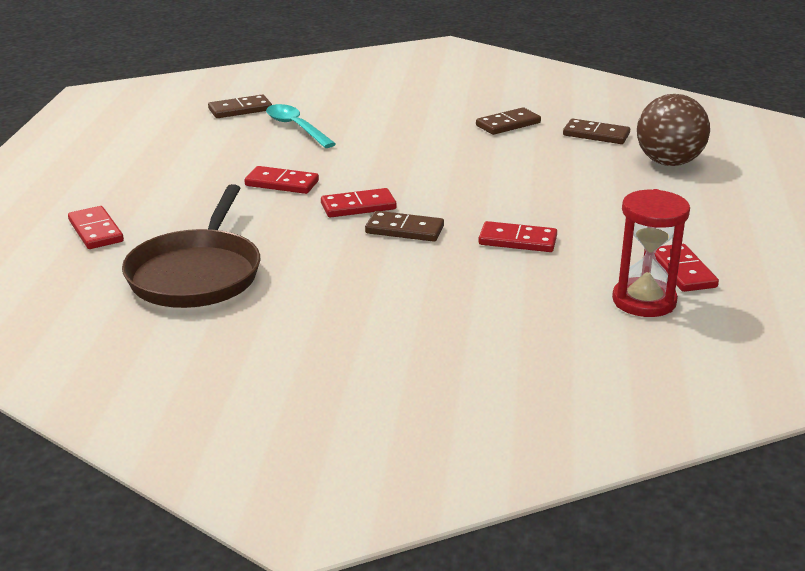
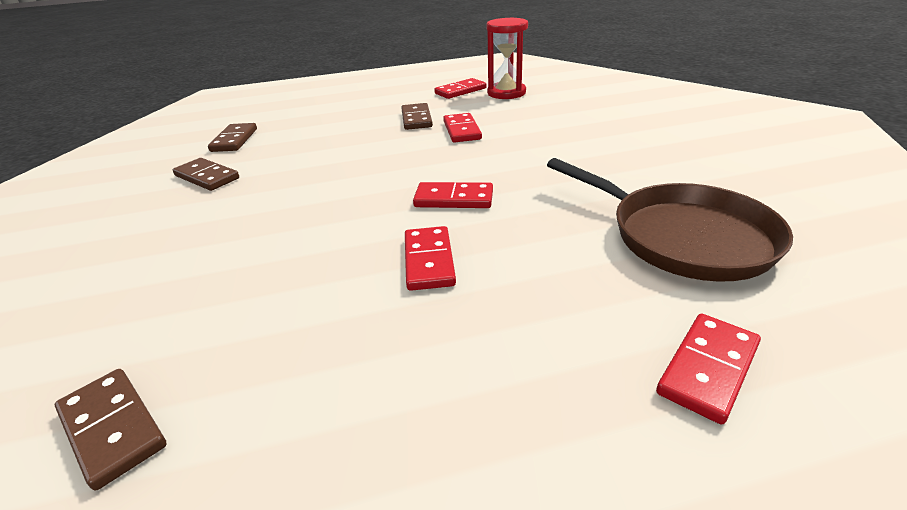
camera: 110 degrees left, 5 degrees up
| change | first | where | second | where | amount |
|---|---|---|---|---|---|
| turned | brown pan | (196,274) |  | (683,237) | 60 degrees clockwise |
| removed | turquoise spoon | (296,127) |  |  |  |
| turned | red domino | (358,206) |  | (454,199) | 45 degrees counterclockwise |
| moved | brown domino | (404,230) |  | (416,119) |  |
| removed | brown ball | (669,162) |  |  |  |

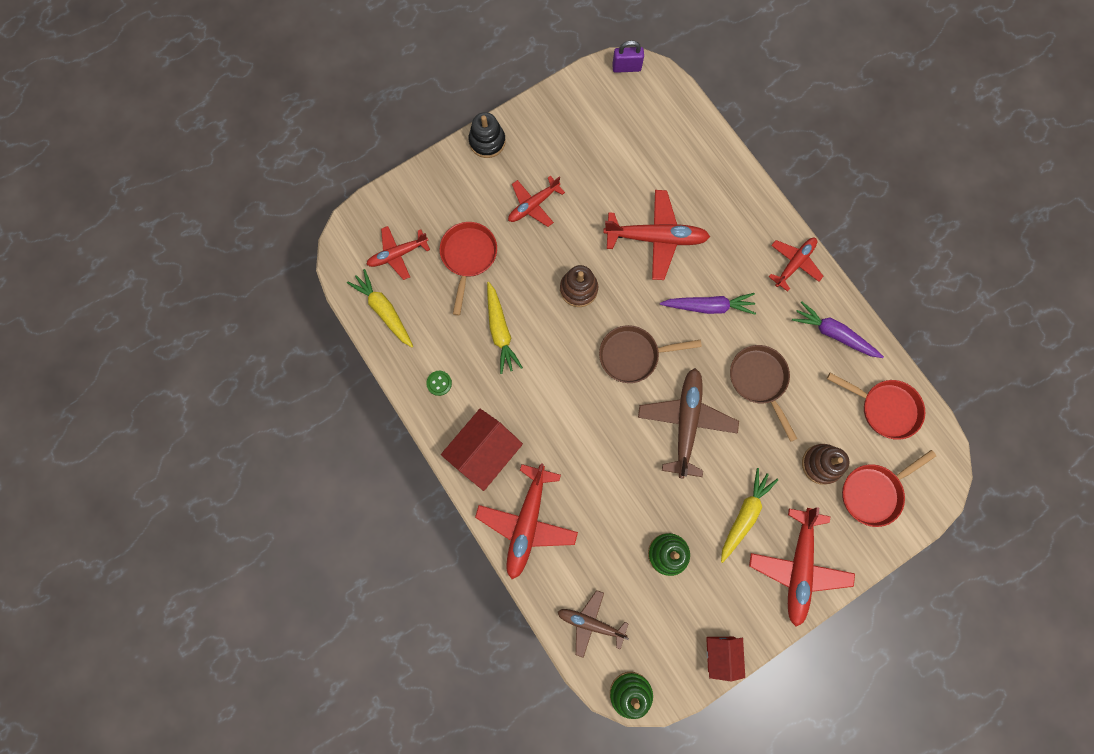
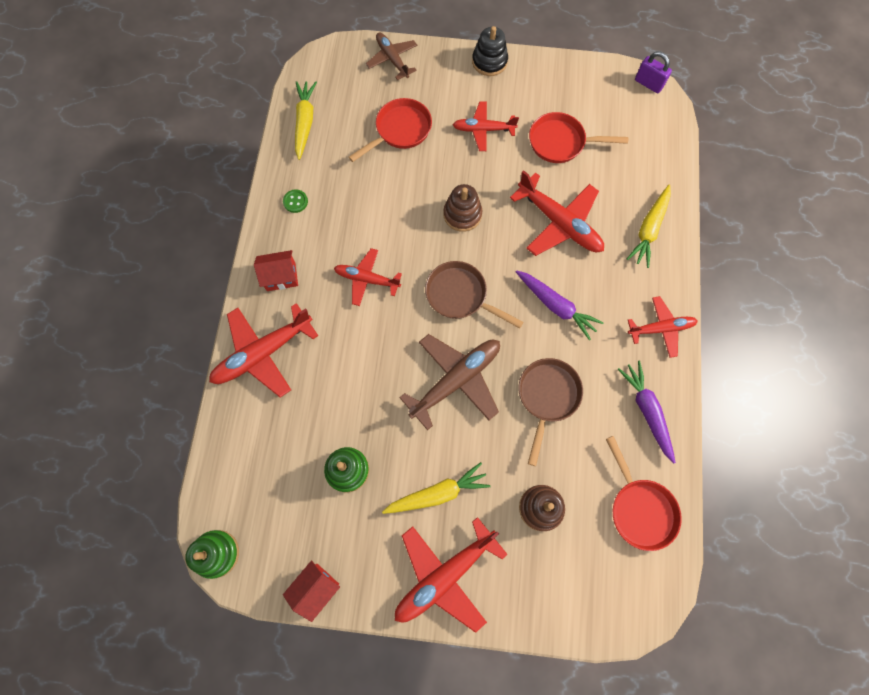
camera: 40 degrees right, 5 degrees down
| change | first | where | second | where | amount |
|---|---|---|---|---|---|
| moved | red plane | (398,254) |  | (367,279) |  |
| resized | red house | (484,452) |  | (281,276) | x0.61 |
| moved | yellow carrot | (500,331) |  | (649,230) |  |
| moved | brown plane | (591,623) |  | (392,59) |  |
| moved | red pan | (873,492) |  | (561,142) |  |

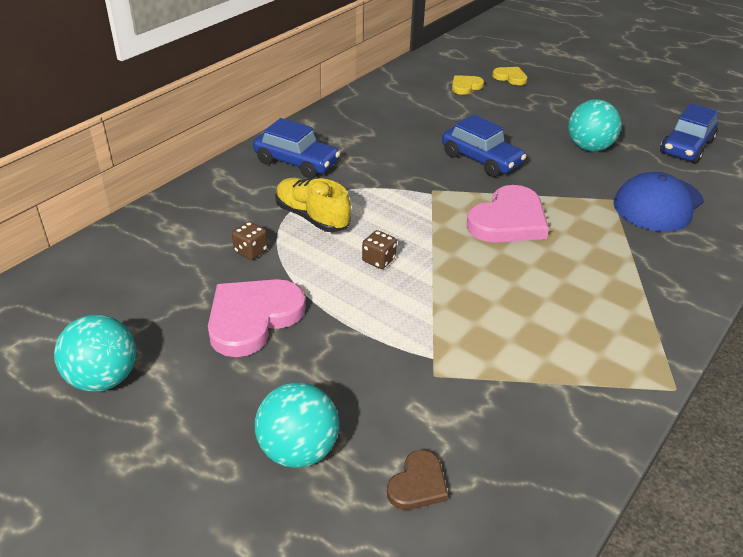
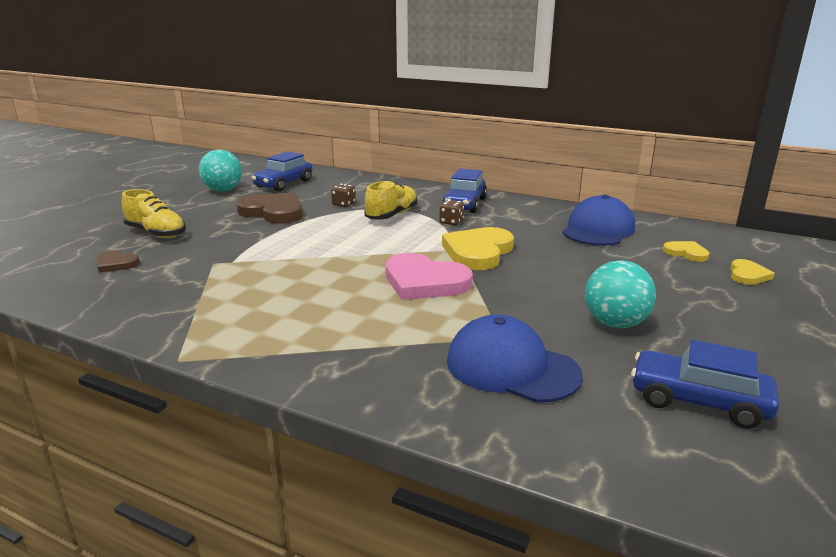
camera: 80 degrees right, 15 degrees down
| change | first | where | second | where | amount |
|---|---|---|---|---|---|
| recoloured | pink heart | (253,318) | brown heart | (273,212) |  |
| replaced | turquoise ball | (298,450) | yellow shoe | (156,233) |  |
| moved | brown dice | (378,260) |  | (451,222) |  |
| moved | blue car | (481,160) |  | (284,184) |  |
| added |  |  | yellow heart | (478,252) |  |
| added |  |  | blue cap | (598,229) |  |

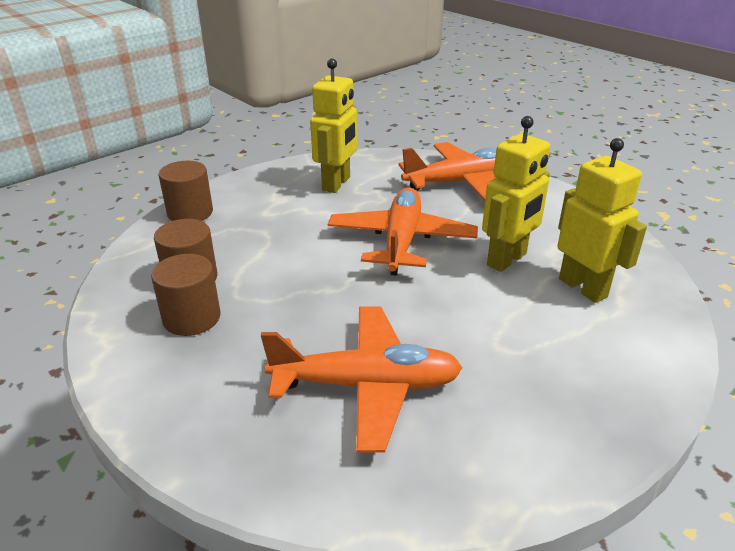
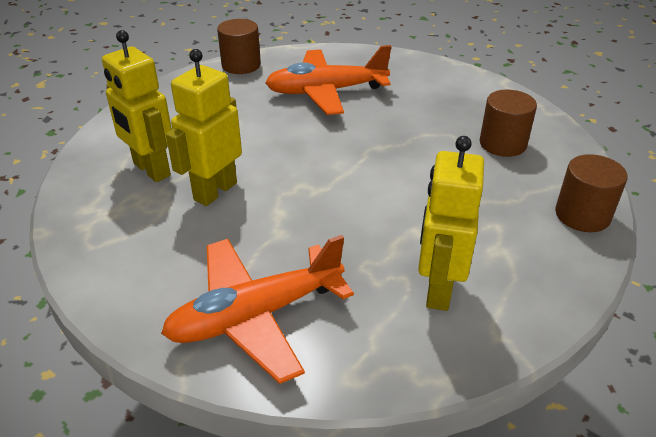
camera: 170 degrees right, 5 degrees up
| change | first | where | second | where | amount |
|---|---|---|---|---|---|
| moved | brown cylinder | (192,318) |  | (241,65) |  |
| removed | orange plane | (401,241) |  |  |  |

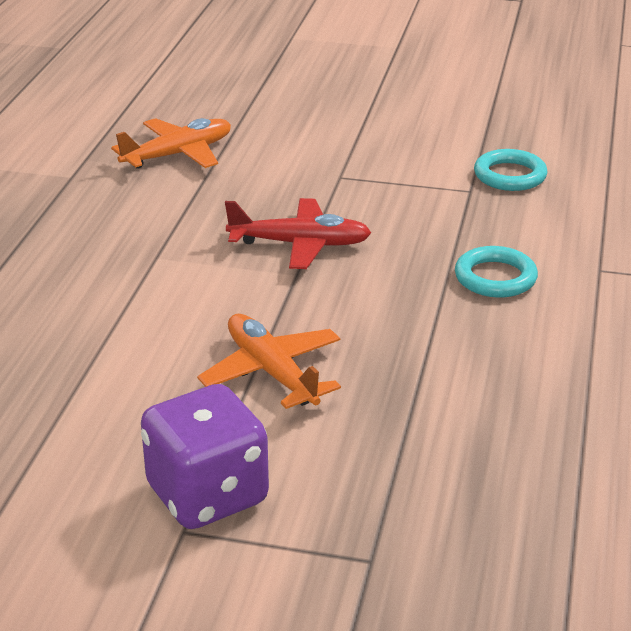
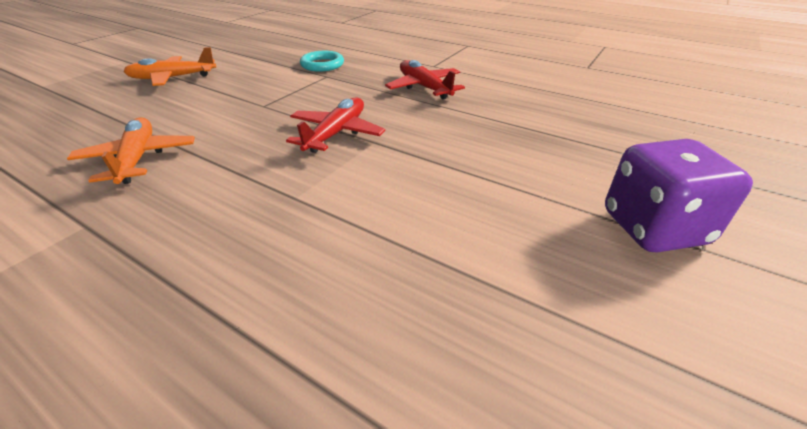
camera: 70 degrees left, 5 degrees up
| change | first | where | second | where | amount |
|---|---|---|---|---|---|
| moved | orange plane | (272,372) |  | (172,78) |  |
| replaced | turquoise ring | (495,278) | red plane | (424,87) |  |

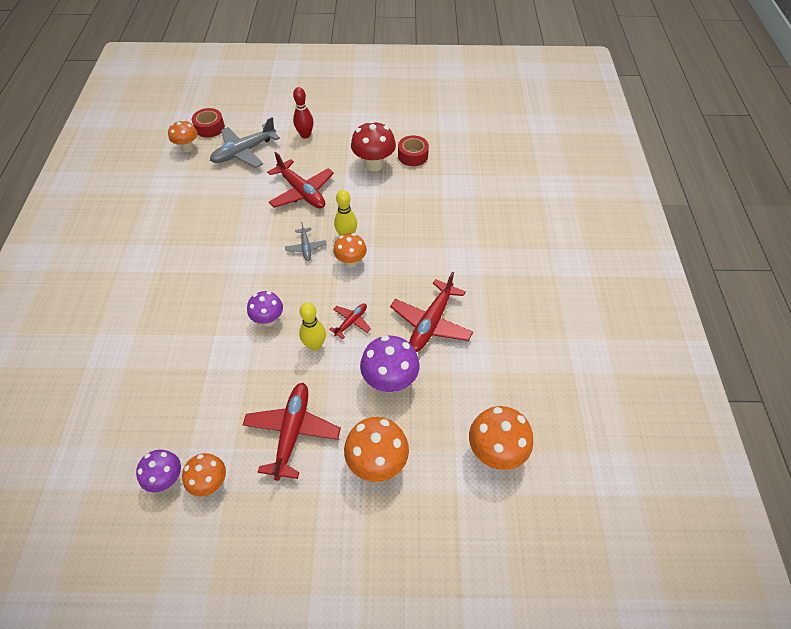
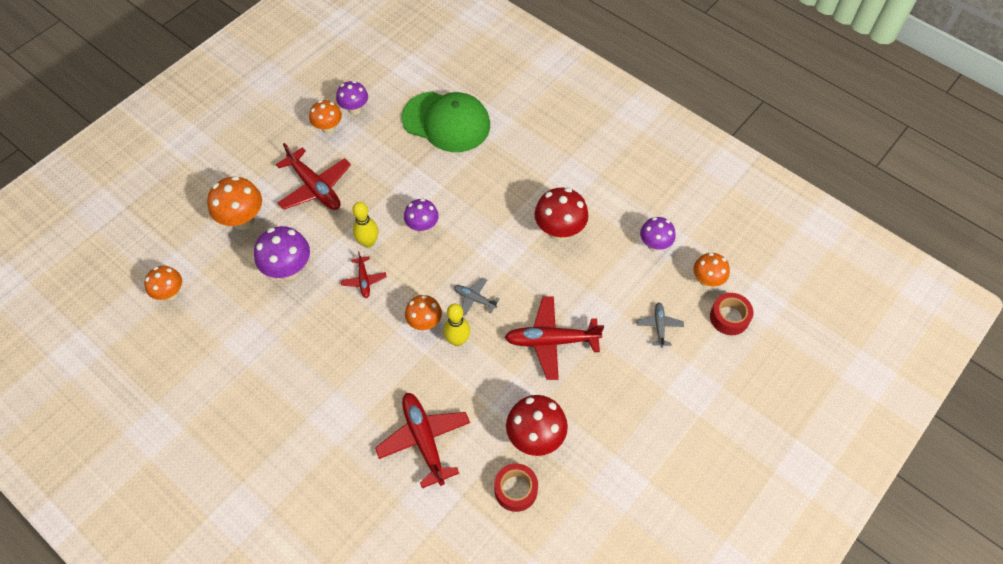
camera: 130 degrees right, 5 degrees up
| change | first | where | second | where | amount |
|---|---|---|---|---|---|
| resized | grey plane | (244,152) |  | (659,326) | x0.52 |
| removed | red bowling pin | (305,135) |  |  |  |
| moved | red plane | (431,323) |  | (424,439) |  |
| resized | orange mushroom | (495,451) |  | (170,293) | x0.65 |
| added |  |  | green cap | (446,122) |  |
| added |  |  | red mushroom | (559,231) |  |
| added |  |  | purple mushroom | (654,245) |  |

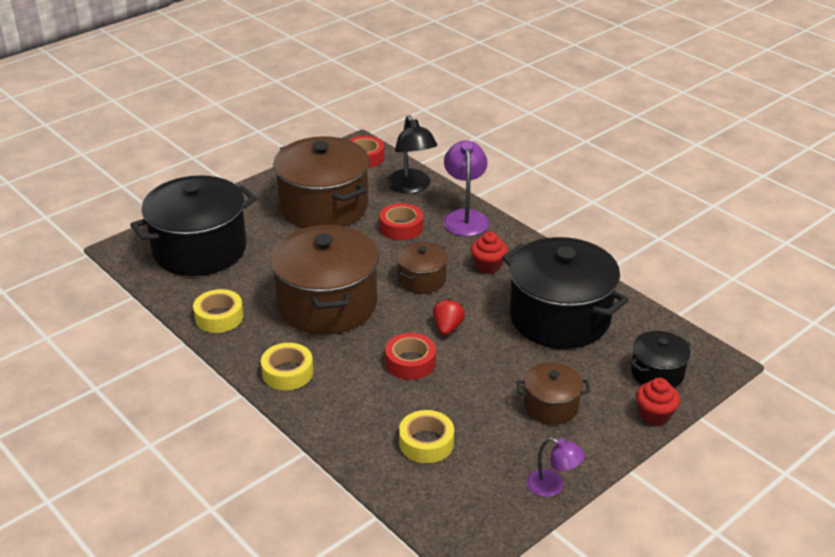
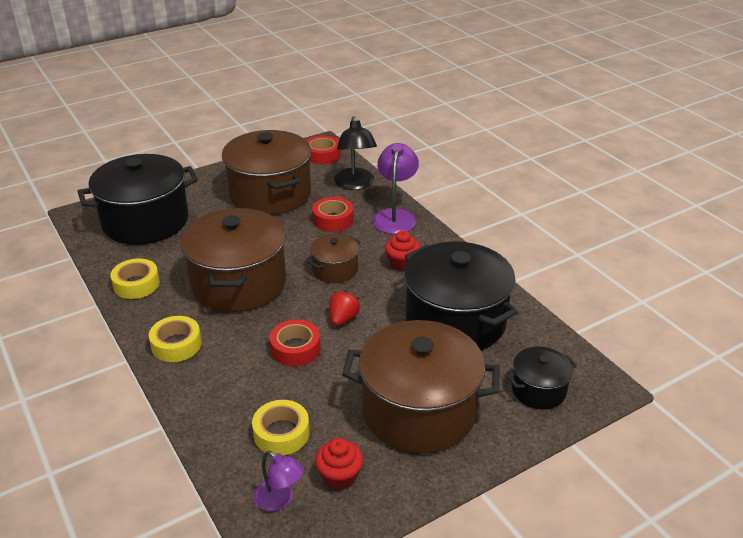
camera: 10 degrees right, 0 degrees up
| change | first | where | second | where | amount |
|---|---|---|---|---|---|
| resized | brown pot | (551,406) |  | (419,411) | x2.03 |
| moved | purple lamp | (552,486) |  | (279,500) |  |
| moved | red cupcake | (654,415) |  | (339,476) |  |

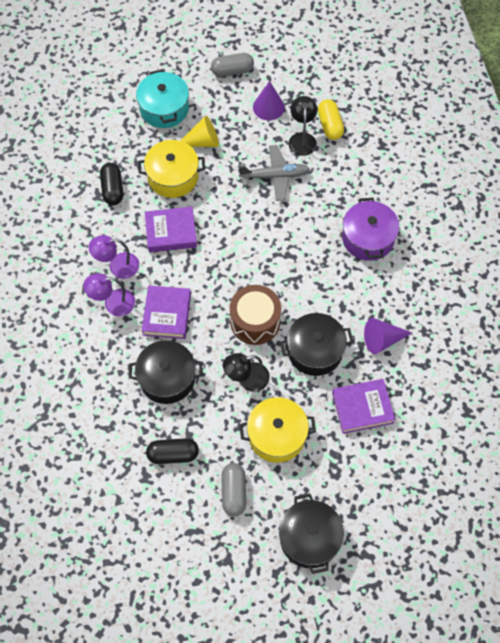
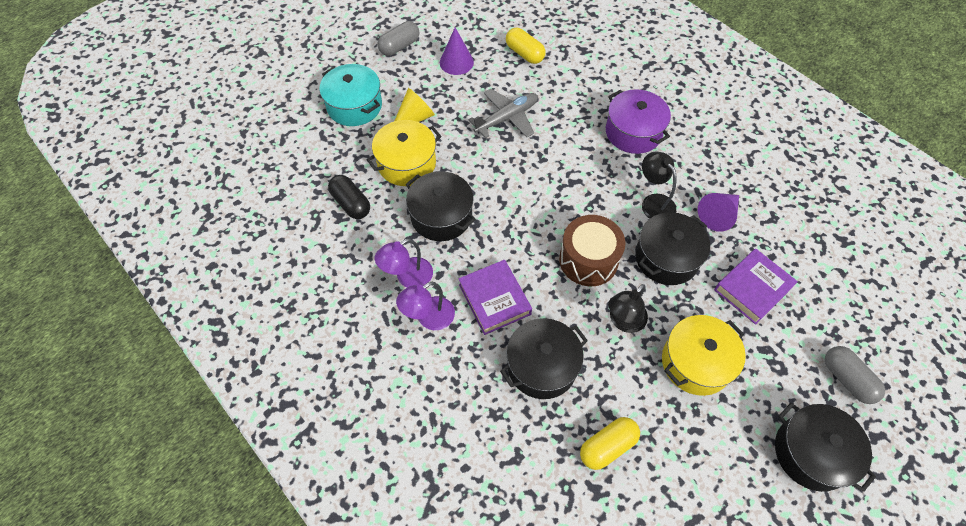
camera: 30 degrees left, 5 degrees down
| change | first | where | second | where | amount |
|---|---|---|---|---|---|
| replaced | purple book | (171,232) | black pot | (441,216) |  |
| recoloured | black capsule | (173,454) | yellow capsule | (607,446) |  |
| moved | grey capsule | (233,492) |  | (847,379) |  |
| moved | black lamp | (302,138) |  | (653,202) |  |

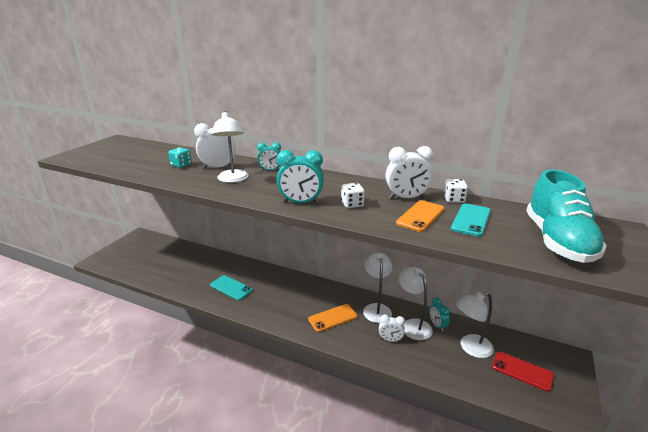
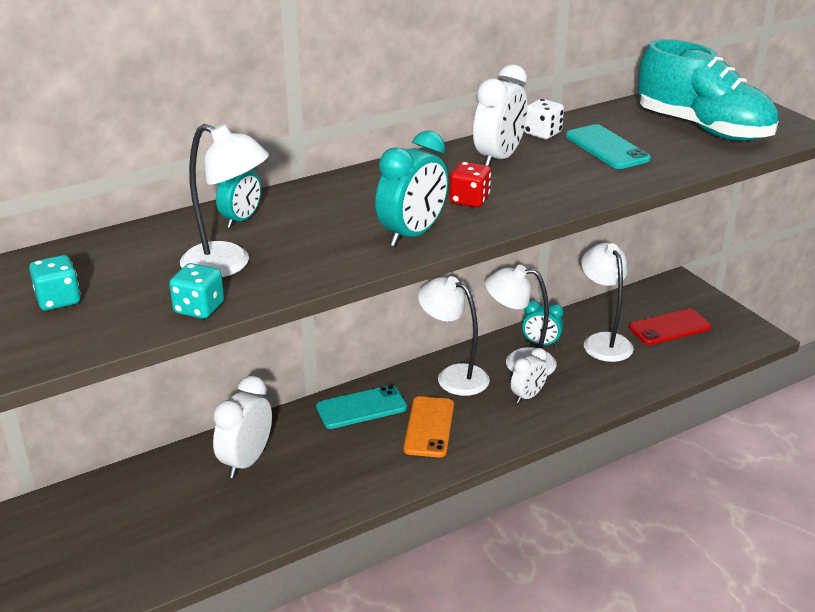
camera: 55 degrees left, 5 degrees up
| change | first | where | second | where | amount |
|---|---|---|---|---|---|
| moved | white clock | (218,167) |  | (246,461) |  |
| moved | turquoise phone | (231,288) |  | (361,408) |  |
| recoloured | white dice | (352,204) | red dice | (469,200) |  |
| removed | orange phone | (420,216) |  |  |  |
| turned | white lamp | (470,348) |  | (603,341) | 150 degrees clockwise |
| added |  |  | turquoise dice | (199,308) |  |

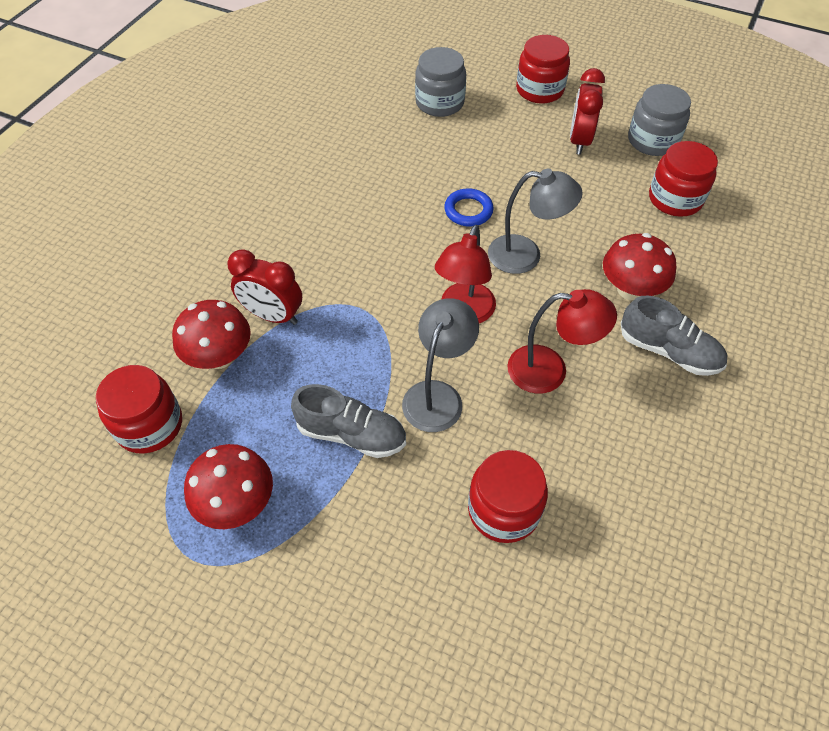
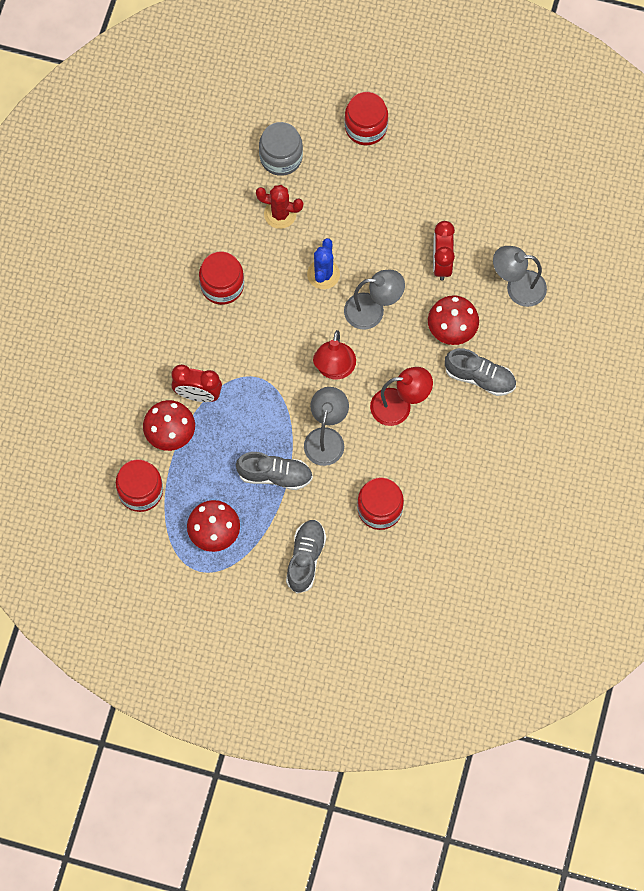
camera: 10 degrees left, 15 degrees up
| change | first | where | second | where | amount |
|---|---|---|---|---|---|
| replaced | blue ring | (468,210) | blue cactus | (323,274) |  |
| moved | red clock | (579,141) |  | (441,263) |  |
| removed | grey jar | (652,141) |  |  |  |
| moved | red jar | (675,199) |  | (222,285) |  |
| added |  |  | red cactus | (280,214) |  |
| added |  |  | grey shoe | (305,558) |  |
| added |  |  | grey lamp | (517,288) |  |

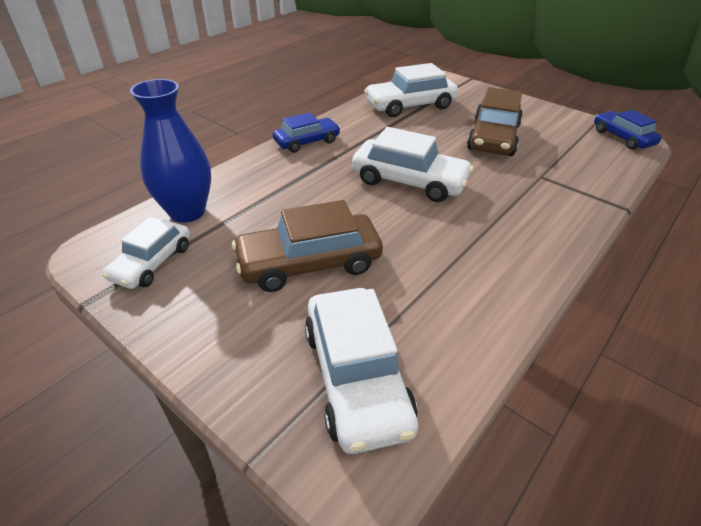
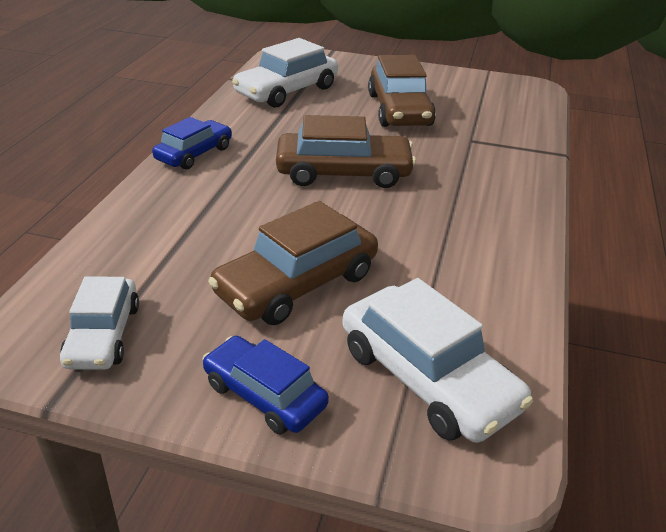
camera: 25 degrees left, 5 degrees down
| change | first | where | second | where | amount |
|---|---|---|---|---|---|
| removed | blue vase | (187,212) |  |  |  |
| recoloured | white car | (409,181) | brown car | (343,173) |  |
| moved | blue car | (622,137) |  | (264,395) |  |

